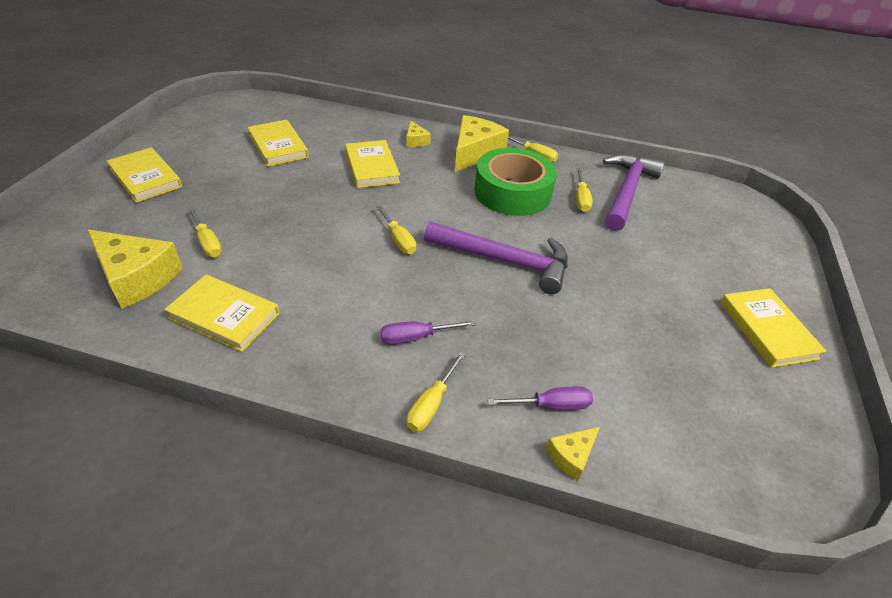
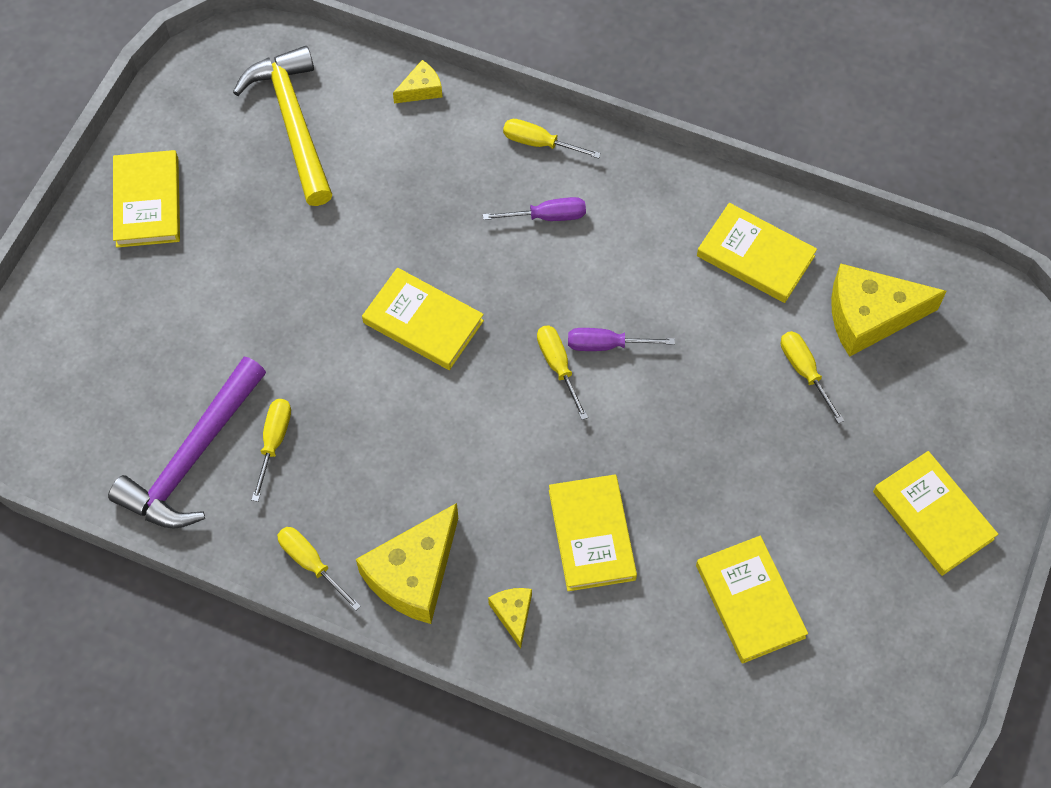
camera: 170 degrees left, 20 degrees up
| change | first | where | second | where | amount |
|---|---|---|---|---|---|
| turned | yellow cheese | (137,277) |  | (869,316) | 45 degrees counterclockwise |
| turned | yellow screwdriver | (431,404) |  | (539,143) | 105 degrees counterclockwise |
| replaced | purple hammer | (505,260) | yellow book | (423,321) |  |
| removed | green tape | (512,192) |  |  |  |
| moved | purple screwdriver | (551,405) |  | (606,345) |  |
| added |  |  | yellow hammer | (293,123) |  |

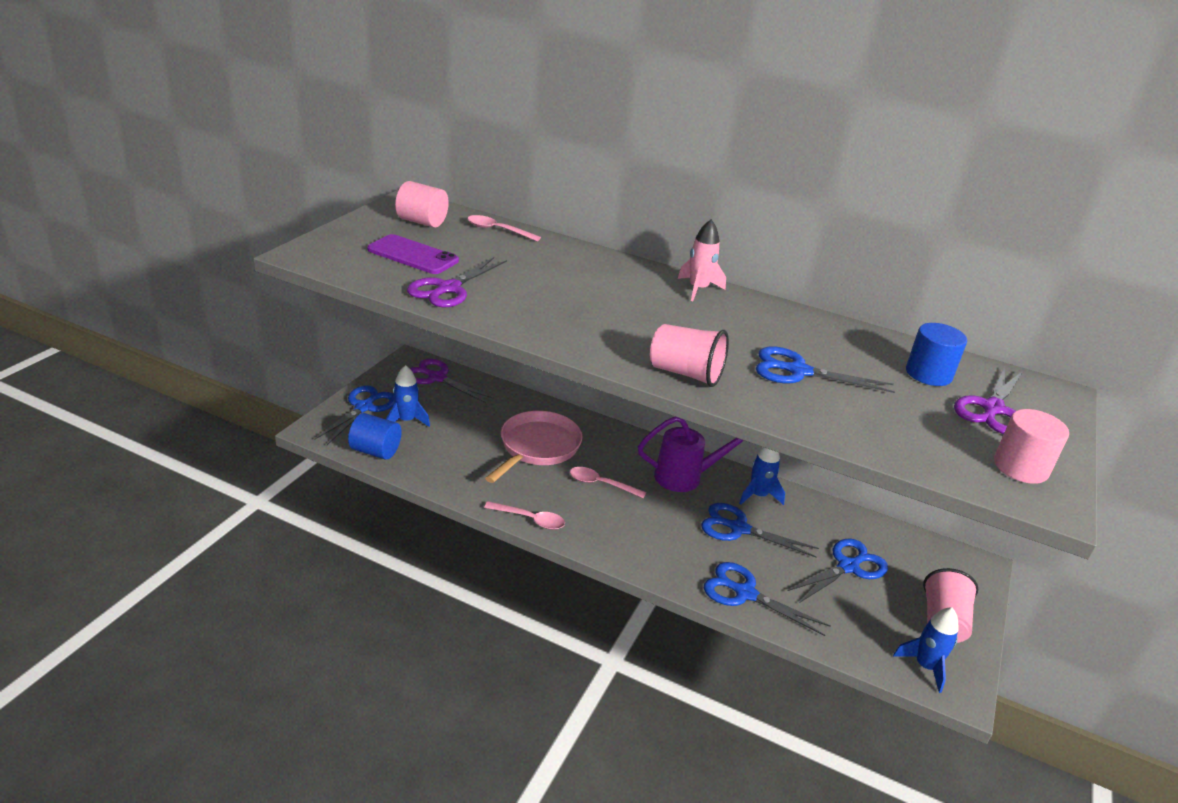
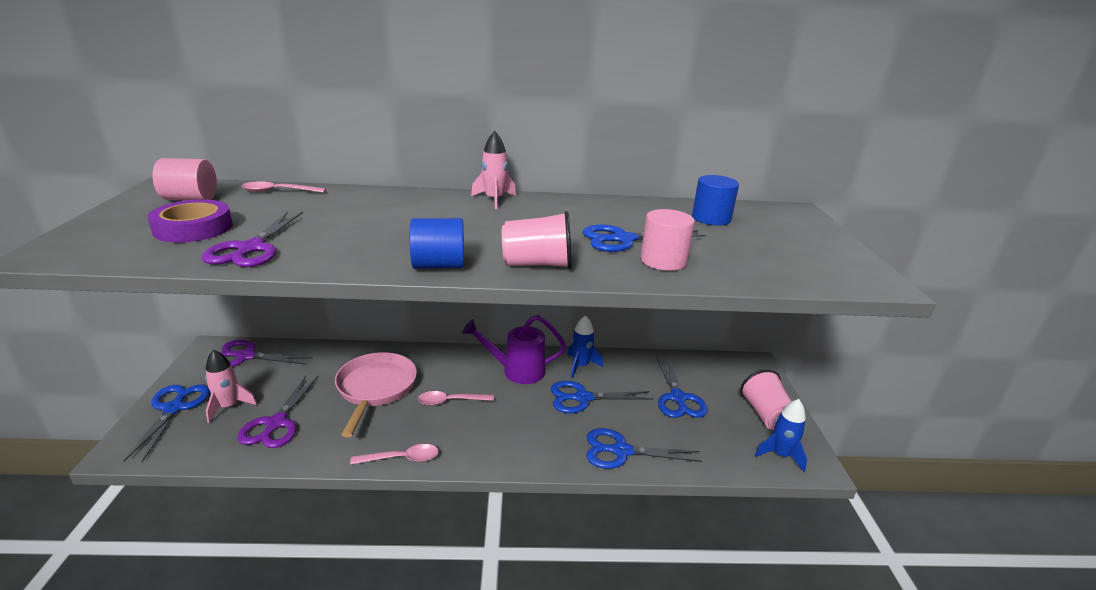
camera: 25 degrees left, 5 degrees down
| change | first | where | second | where | amount |
|---|---|---|---|---|---|
| moved | blue cylinder | (375,451) |  | (438,265) |  |
| replaced | purple phone | (412,255) | purple tape | (193,228) |  |
| recoloured | blue rocket | (406,420) | pink rocket | (229,406) |  |
| turned | purple watering can | (685,477) |  | (517,371) | 150 degrees counterclockwise |
| turned | blue scissors | (848,567) |  | (678,398) | 150 degrees clockwise |
| moved | purple scissors | (992,409) |  | (276,423) |  |
| moved | pink cylinder | (1020,467) |  | (663,261) |  |

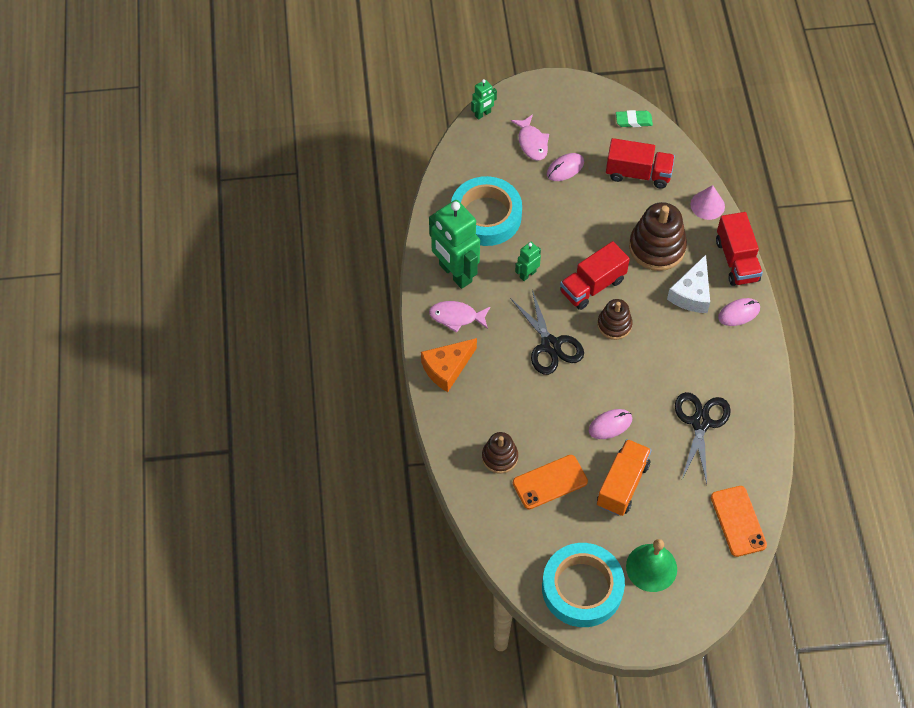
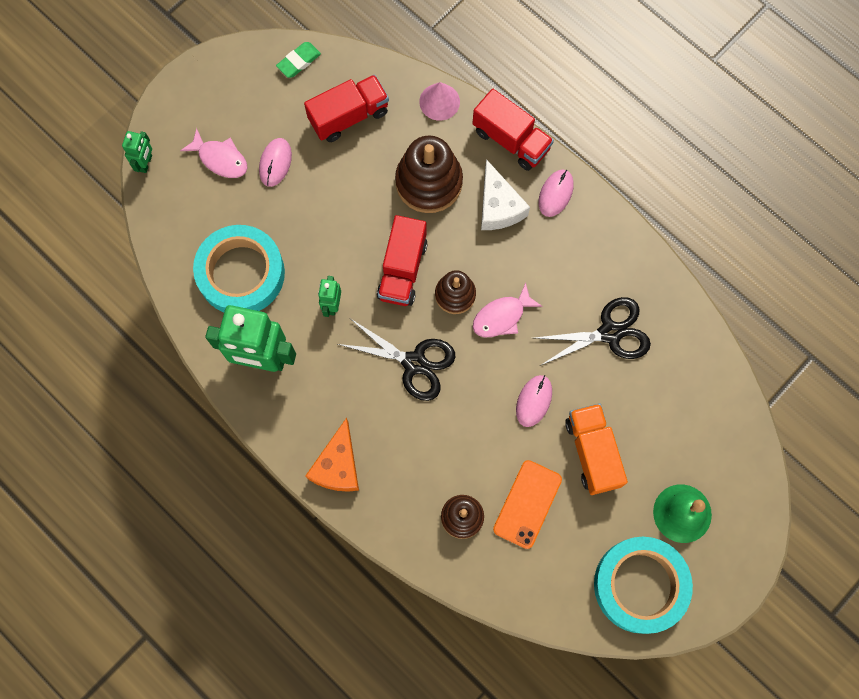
camera: 40 degrees left, 15 degrees up
| change | first | where | second | where | amount |
|---|---|---|---|---|---|
| moved | pink fish | (456,317) |  | (502,316) |  |
| turned | black scissors | (700,422) |  | (610,333) | 105 degrees clockwise |
| removed | orange phone | (738,521) |  |  |  |

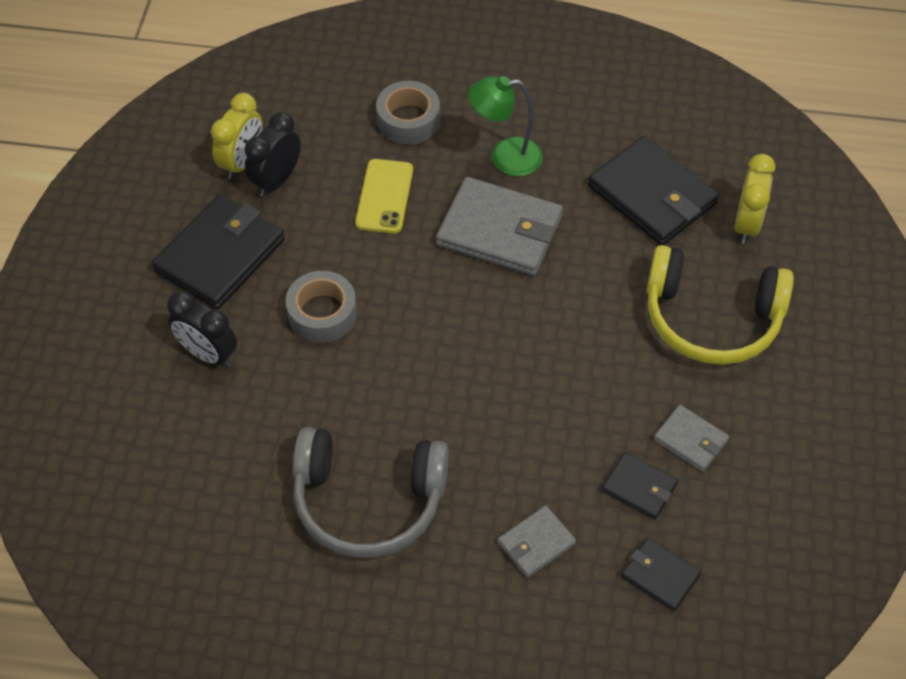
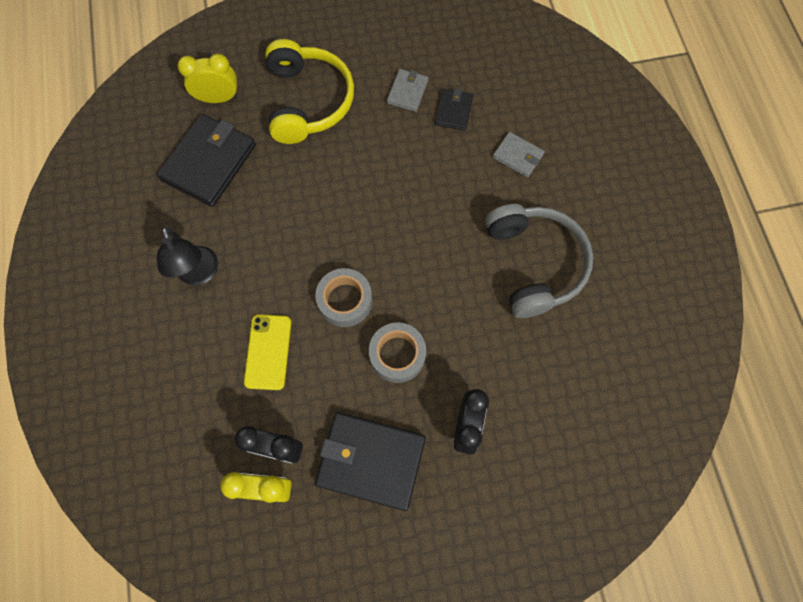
camera: 110 degrees left, 15 degrees up
| change | first | where | second | where | amount |
|---|---|---|---|---|---|
| turned | yellow phone | (384,196) |  | (268,352) | 75 degrees counterclockwise |
| moved | grey tape | (408,120) |  | (345,300) |  |
| removed | grey wallet | (500,230) |  |  |  |
| recoloured | green lamp | (505,157) | black lamp | (200,274) |  |
| removed | black wallet | (659,576) |  |  |  |

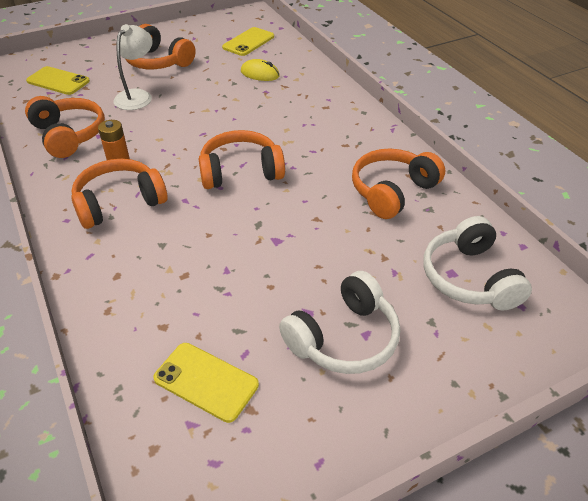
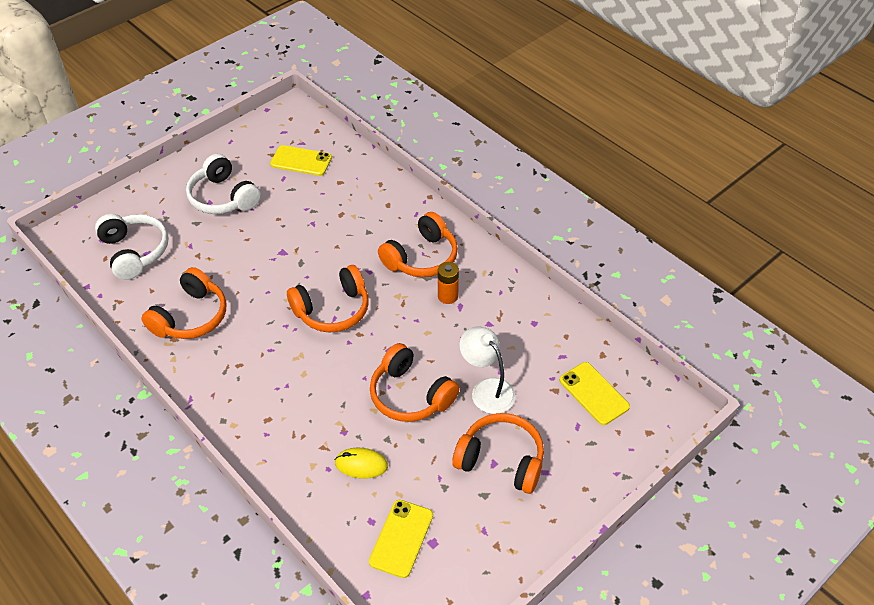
camera: 165 degrees right, 5 degrees up
| change | first | where | second | where | amount |
|---|---|---|---|---|---|
| moved | orange headphones | (69,135) |  | (410,395) |  |
| turned | yellow phone | (58,81) |  | (594,393) | 45 degrees clockwise |
| turned | white lamp | (137,96) |  | (487,389) | 135 degrees clockwise |
| turned | white headphones | (344,338) |  | (223,197) | 75 degrees counterclockwise |

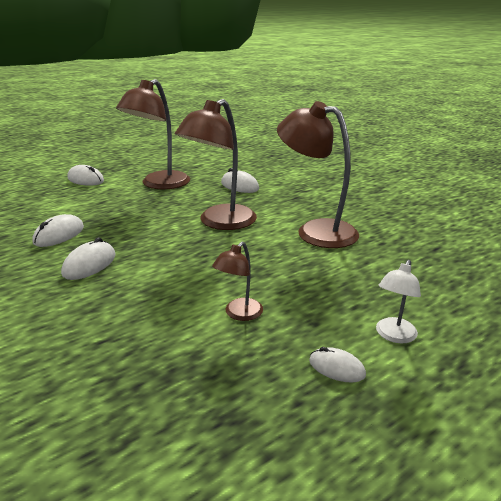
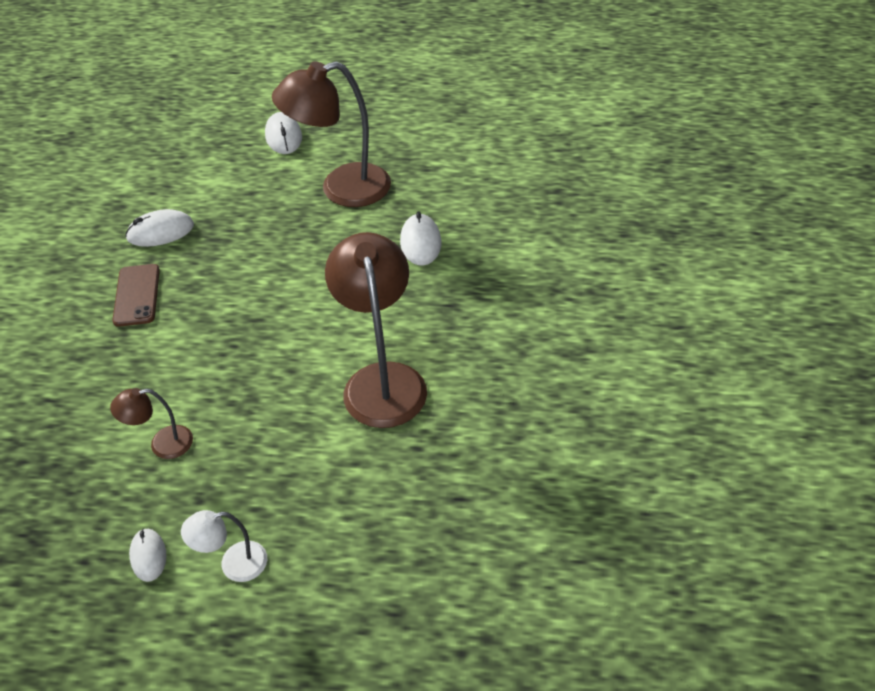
camera: 45 degrees right, 20 degrees up
| change | first | where | second | where | amount |
|---|---|---|---|---|---|
| replaced | white mouse | (89,264) | brown phone | (137,295) |  |
| removed | brown lamp | (220,222) |  |  |  |

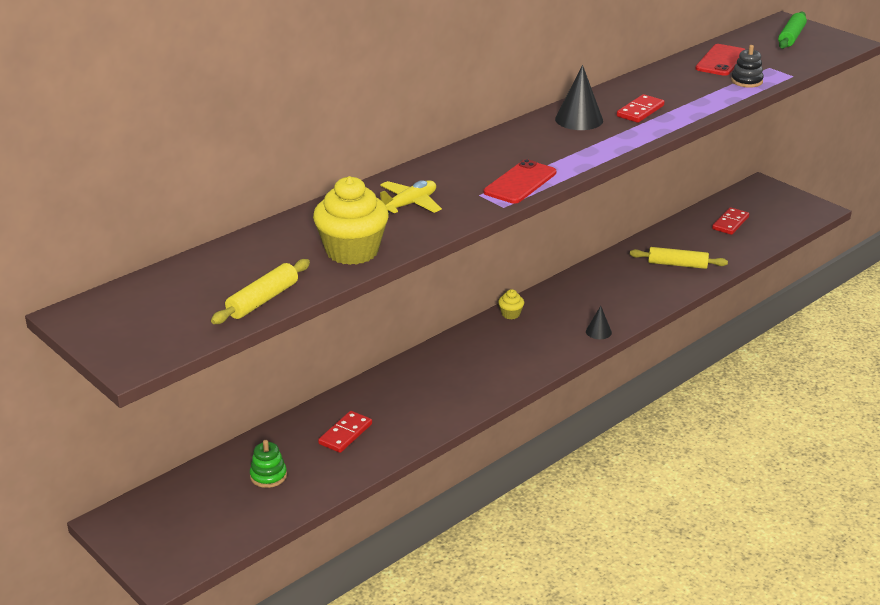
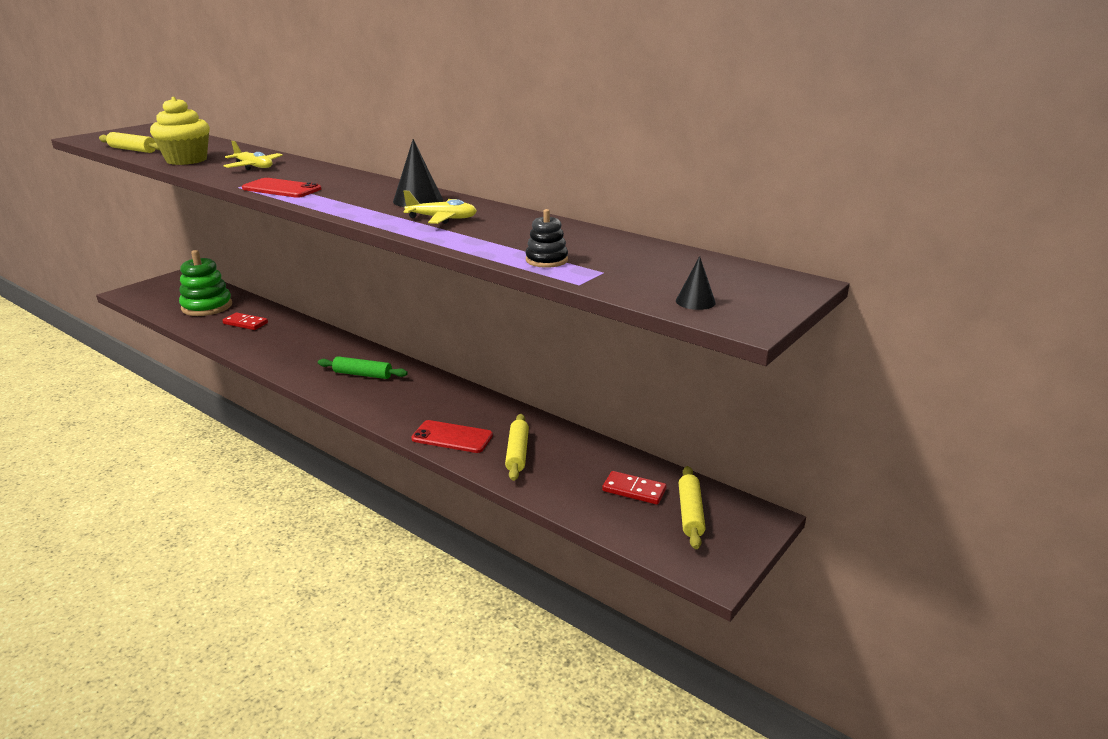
camera: 80 degrees right, 5 degrees down
| change | first | where | second | where | amount |
|---|---|---|---|---|---|
| resized | green stacking toy | (268,476) |  | (207,306) | x1.96 |
| removed | yellow cupcake | (510,314) |  |  |  |
| moved | black cone | (598,332) |  | (695,301) |  |
| replaced | red domino | (640,111) | yellow plane | (442,219) |  |
| moved | red phone | (721,61) |  | (452,437) |  |
| moved | green rolling pin | (791,37) |  | (363,374) |  |
| added |  |  | yellow rolling pin | (690,513) |  |

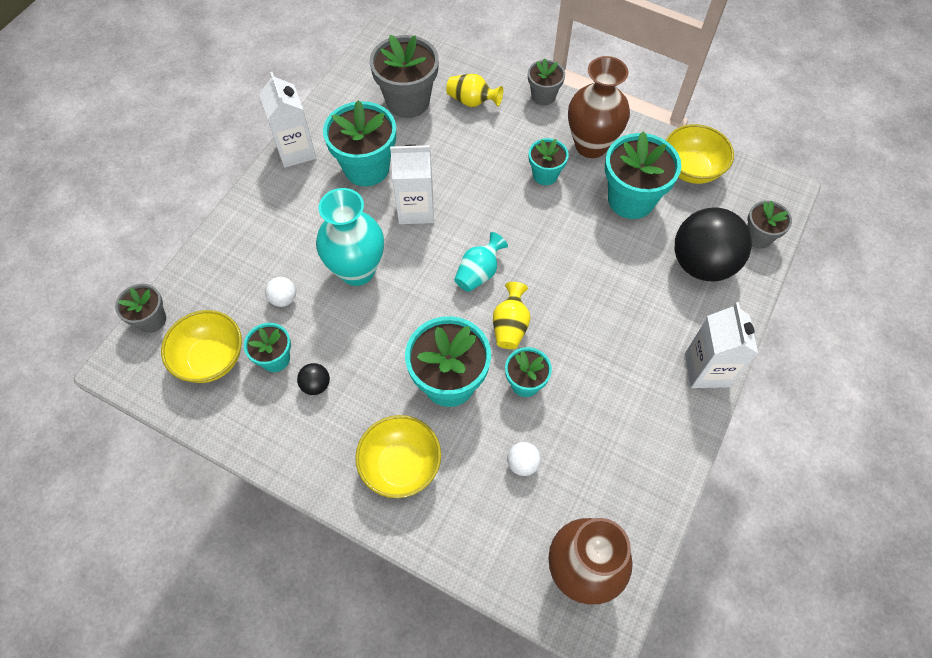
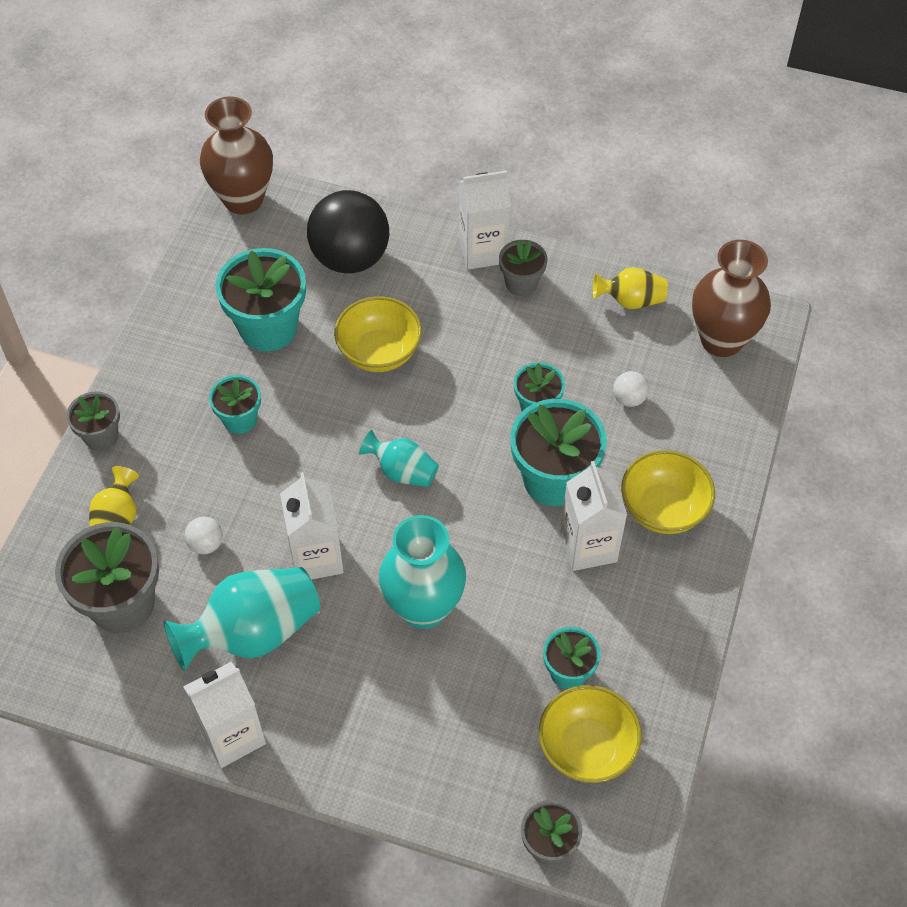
camera: 100 degrees left, 5 degrees down
| change | first | where | second | where | amount |
|---|---|---|---|---|---|
| moved | white ball | (284,299) |  | (206,544) |  |
| removed | black ball | (316,385) |  |  |  |
| replaced | turquoise flower pot | (366,168) | turquoise vase | (253,632) |  |
| moved | yellow vase | (510,326) |  | (630,300) |  |
| moved | brown vase | (591,145) |  | (243,199) |  |
| moved | yellow bowl | (691,169) |  | (379,352) |  |
| moved | grey flower pot | (758,237) |  | (521,283) |  |
| added |  |  | white carton | (588,546) |  |

